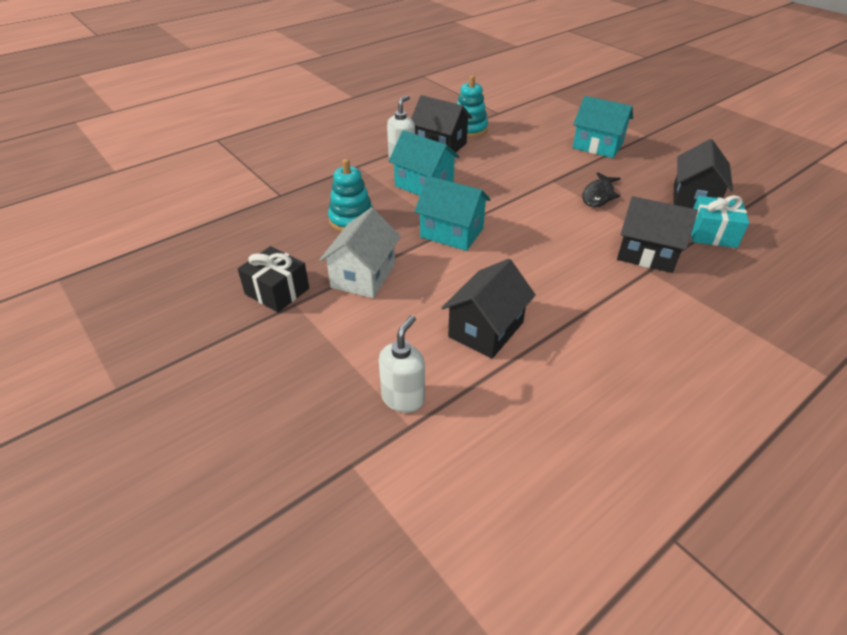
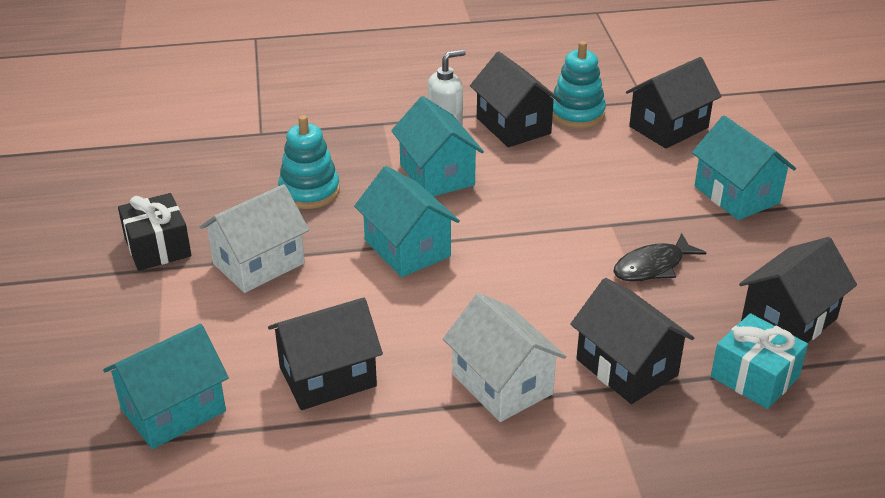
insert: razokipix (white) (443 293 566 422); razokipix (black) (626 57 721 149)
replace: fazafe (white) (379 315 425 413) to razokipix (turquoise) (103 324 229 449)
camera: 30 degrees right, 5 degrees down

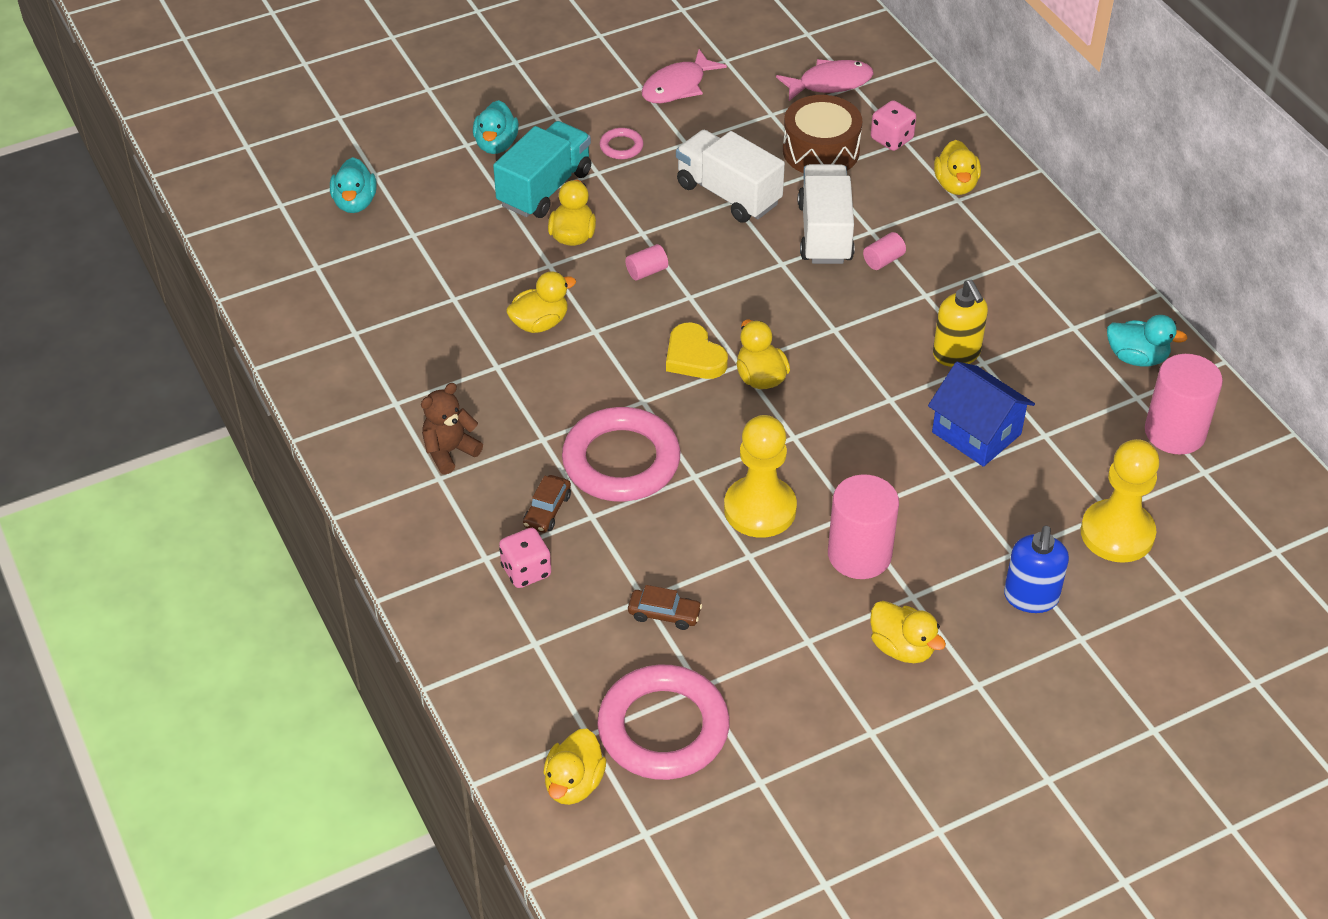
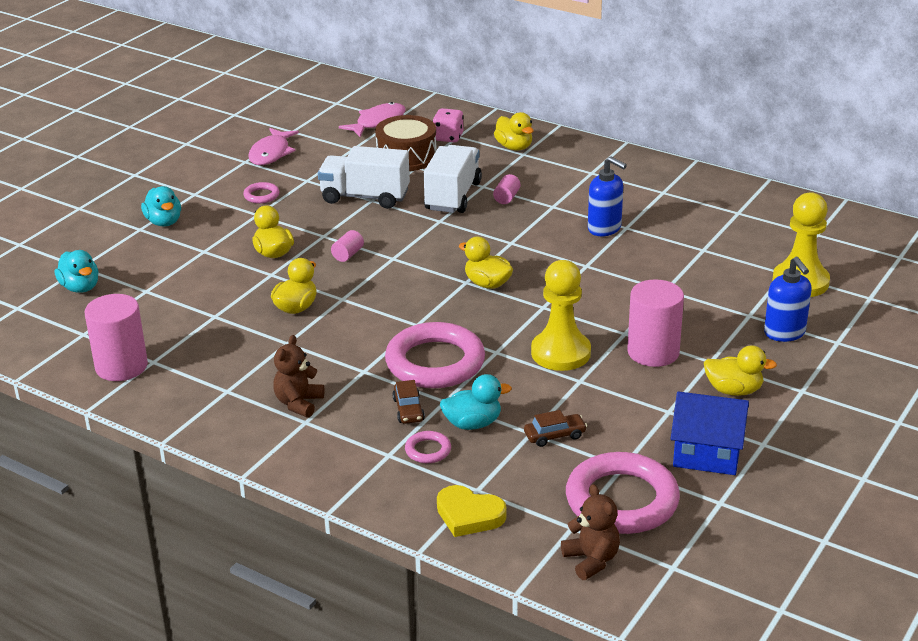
delete: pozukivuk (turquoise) (493 121 591 218)
move: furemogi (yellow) (666 323 728 379) to (437 485 507 537); razokipix (blue) (928 362 1035 467) to (671 391 749 475); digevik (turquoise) (1107 315 1188 367) to (440 374 512 430); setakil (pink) (1145 354 1223 455) to (85 294 148 381)
replace: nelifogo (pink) (499 528 551 588) to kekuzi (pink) (405 431 451 463); digevik (yellow) (543 729 607 805) to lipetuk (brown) (561 484 620 580)
recolor: fazafe (yellow) (933 280 988 367) to fazafe (blue) (588 156 627 236)
rotate: pozukivuk (white) (798 164 855 264) = (424 145 482 213) 45 degrees clockwise
camera: 30 degrees left, 15 degrees down

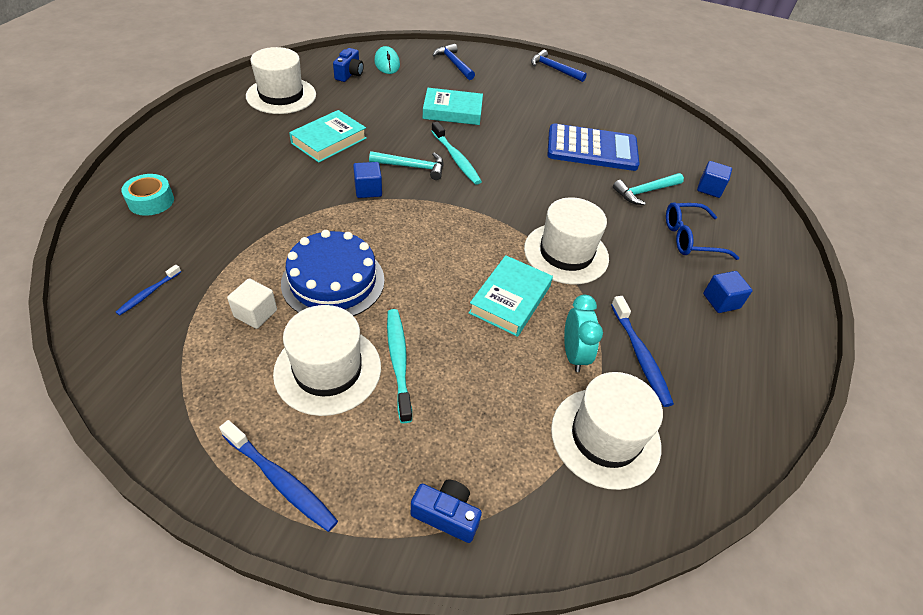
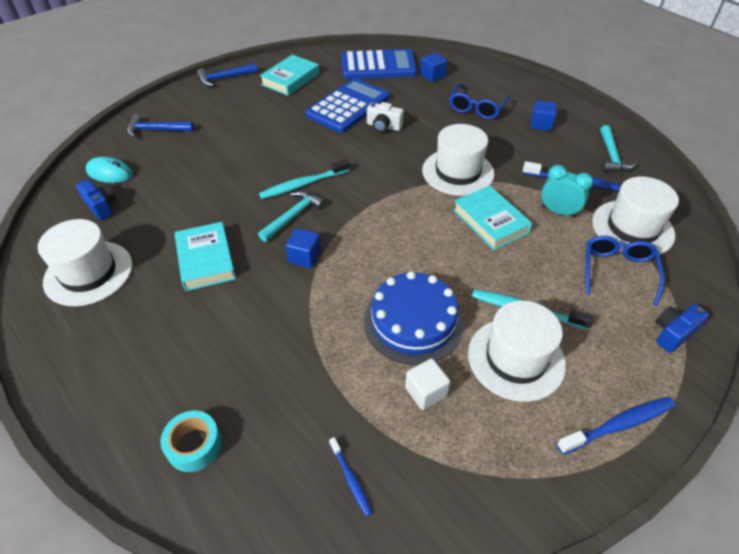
insert: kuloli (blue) (341 49 417 79); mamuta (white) (367 102 404 132); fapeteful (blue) (586 236 664 306)
move: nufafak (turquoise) (423 88 483 125) to (260 55 319 96); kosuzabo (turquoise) (613 173 684 205) to (600 125 637 172)
rotate: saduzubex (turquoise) (432 122 482 185) = (259 159 349 199) 150 degrees clockwise
camera: 55 degrees left, 0 degrees up

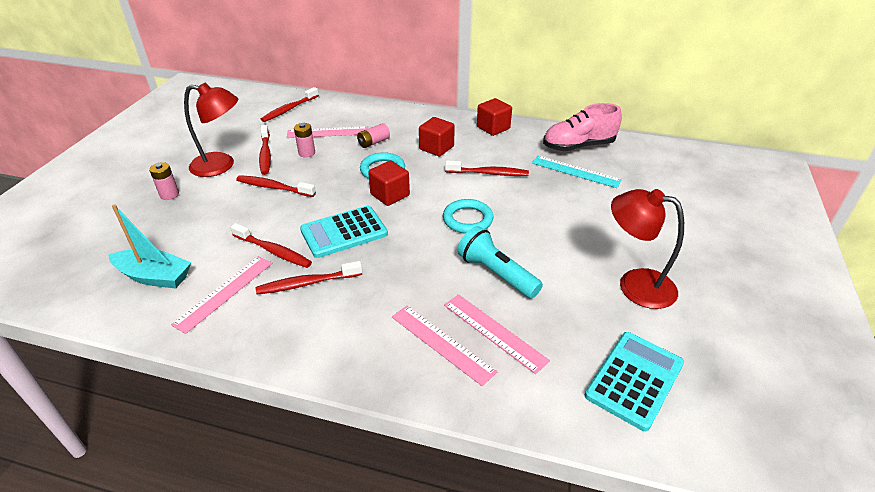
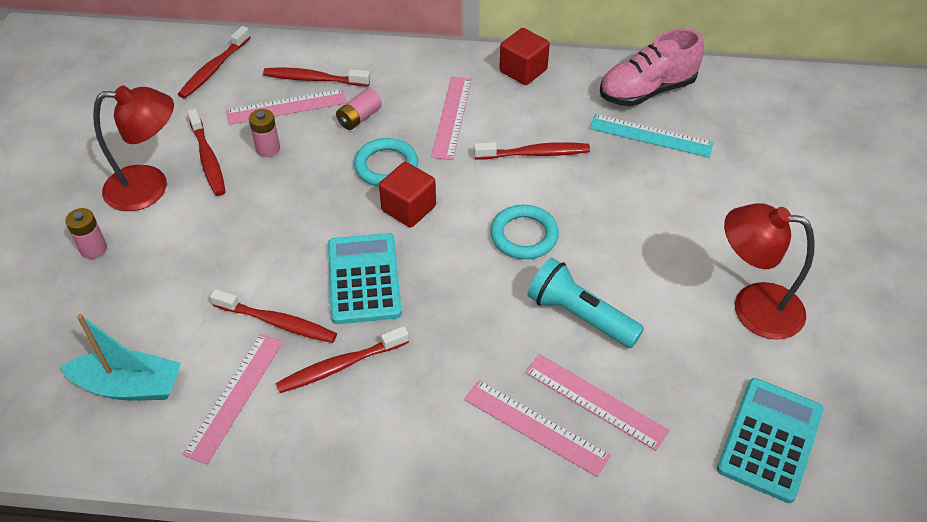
move: saduzubex (red) (236 175 316 197) to (263 67 370 86)
replace: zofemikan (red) (419 117 455 157) to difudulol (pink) (431 77 472 160)
rotate: kuloli (turquoise) (300 205 388 258) = (328 233 402 324) 120 degrees clockwise
camera: 10 degrees left, 10 degrees up

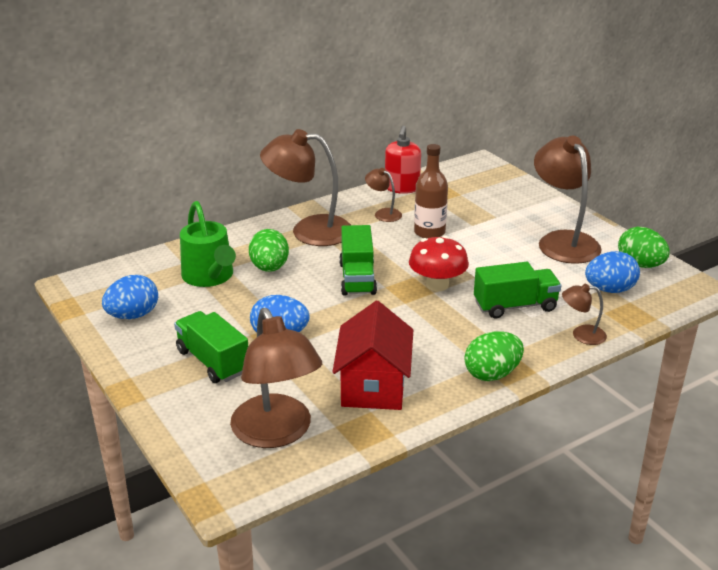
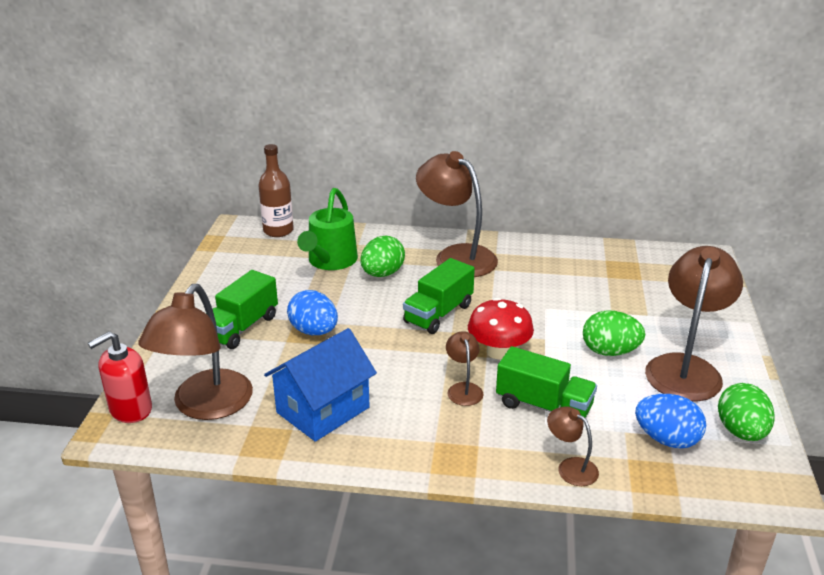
delete: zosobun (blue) (102 275 158 319)
move: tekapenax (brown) (365 168 402 222) to (446 331 484 406); fazafe (red) (385 125 421 194) to (88 332 152 423); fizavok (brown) (414 144 448 238) to (258 144 294 237); zosobun (green) (464 331 524 381) to (583 310 645 356)
recolor: razokipix (red) (332 301 413 410) to razokipix (blue) (264 328 377 442)
rotate: pozukivuk (green) (174 311 248 383) = (213 270 278 349) 150 degrees counterclockwise
camera: 40 degrees right, 0 degrees up

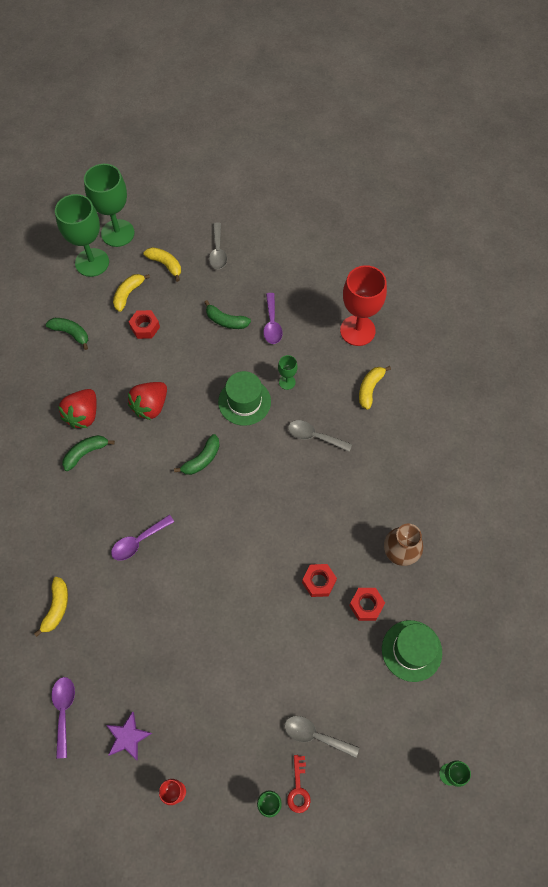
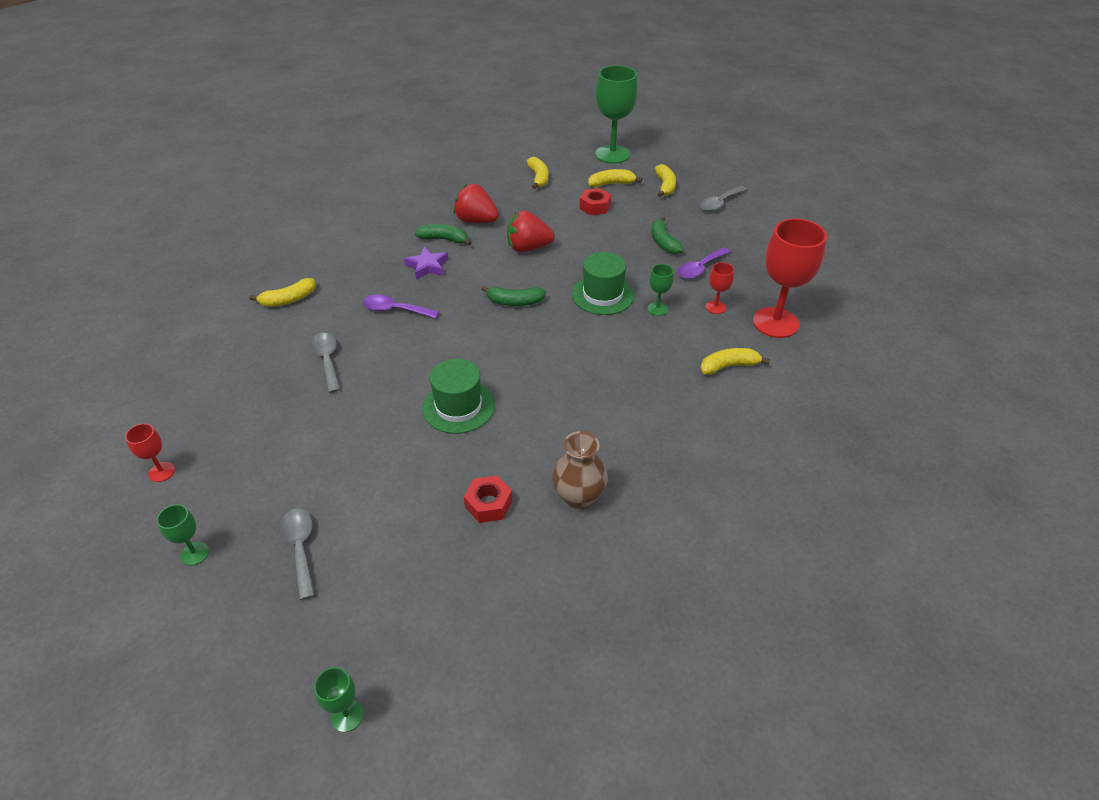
delete: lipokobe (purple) (51 677 75 759); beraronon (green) (84 164 135 247); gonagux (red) (287 755 311 813); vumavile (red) (302 564 337 597)
insert: beraronon (red) (706 262 734 314)
move: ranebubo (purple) (107 711 152 760) to (404 247 449 280); lipokobe (grey) (288 420 352 452) to (311 333 340 393); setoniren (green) (382 620 442 682) to (422 359 495 434)
recolor: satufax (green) (46 318 88 350) to satufax (yellow) (527 157 549 189)
rotate: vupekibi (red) (58 389 97 429) = (453 184 499 223) 45 degrees clockwise
camera: 50 degrees right, 20 degrees down

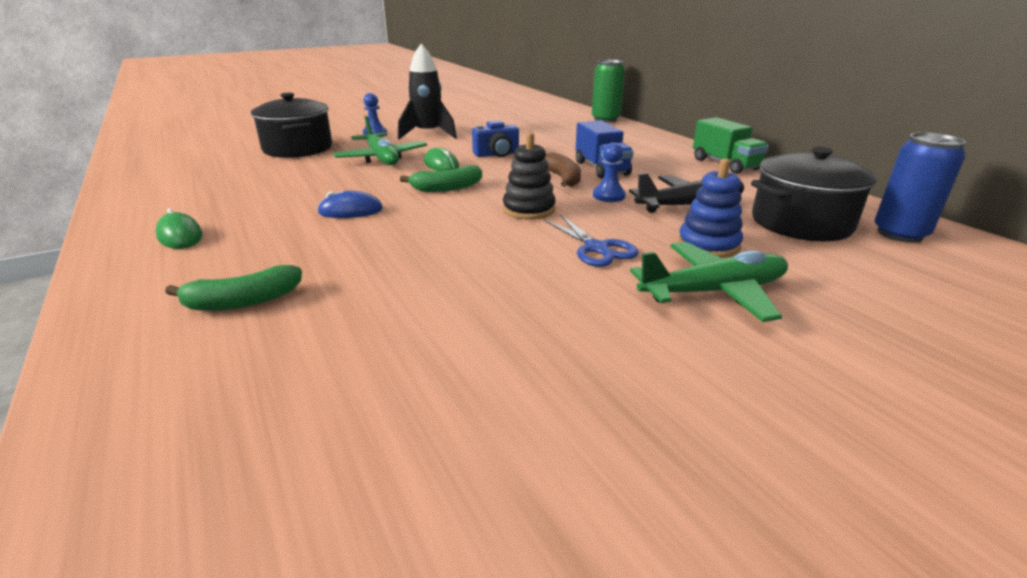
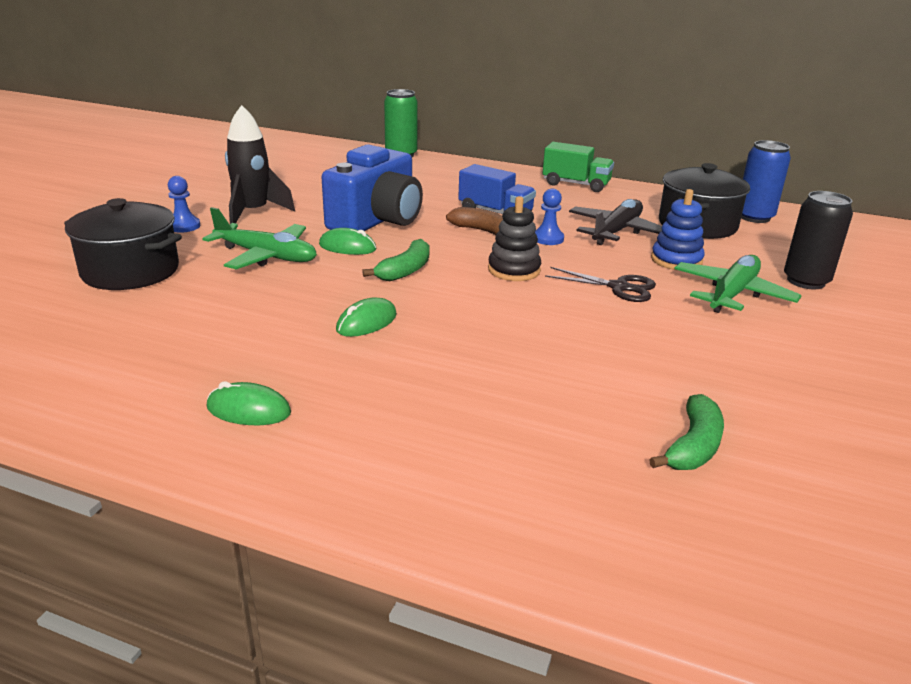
insert: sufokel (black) (784 191 853 289)
move: satufax (green) (165 265 302 311) to (649 394 724 470)
recolor: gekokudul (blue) (317 191 383 218) to gekokudul (green) (336 297 397 337); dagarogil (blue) (544 214 638 267) to dagarogil (black) (545 267 656 302)
resize: mamuta (blue) (472 120 519 157) = (321 145 423 231) x1.97
camera: 40 degrees left, 0 degrees up

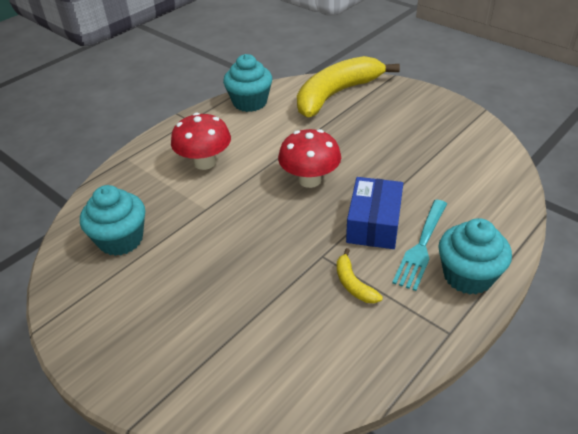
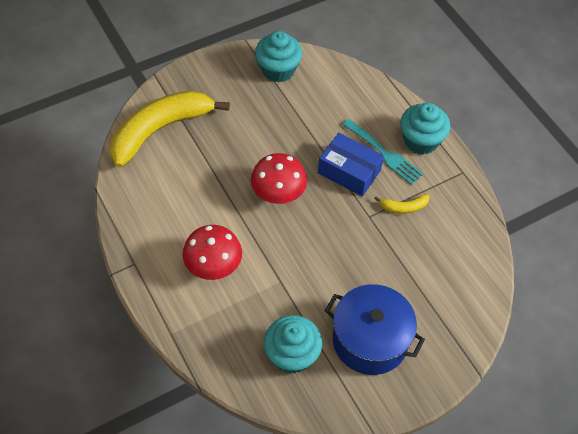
insert: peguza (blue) (325 284 425 375)
move: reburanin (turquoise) (223 54 272 112) to (255 31 302 82)
rotate: satufax (yellow) (297 56 400 117) = (110 91 230 167) 75 degrees clockwise
camera: 75 degrees left, 15 degrees up

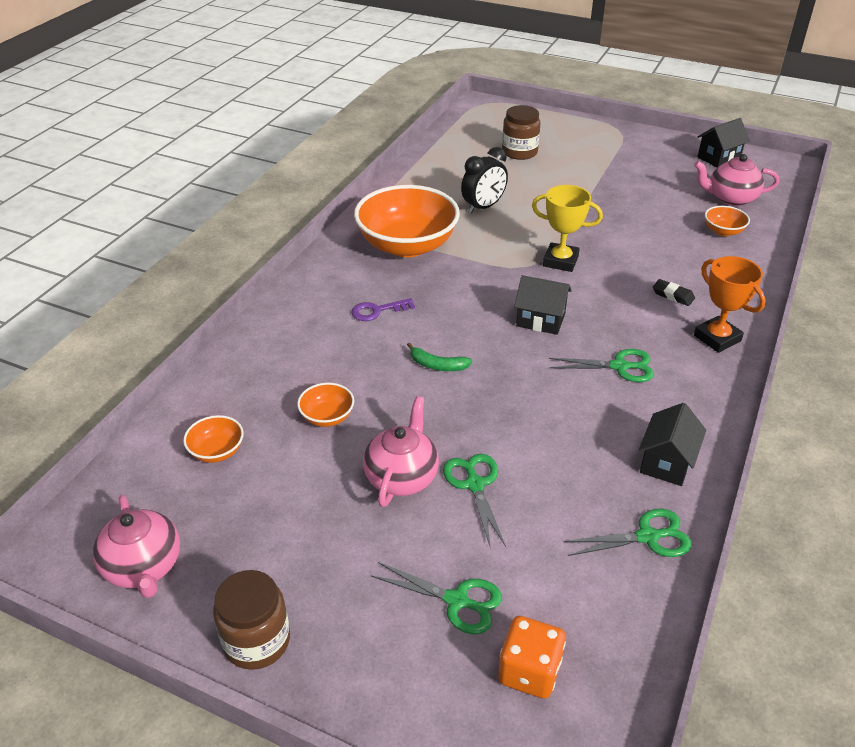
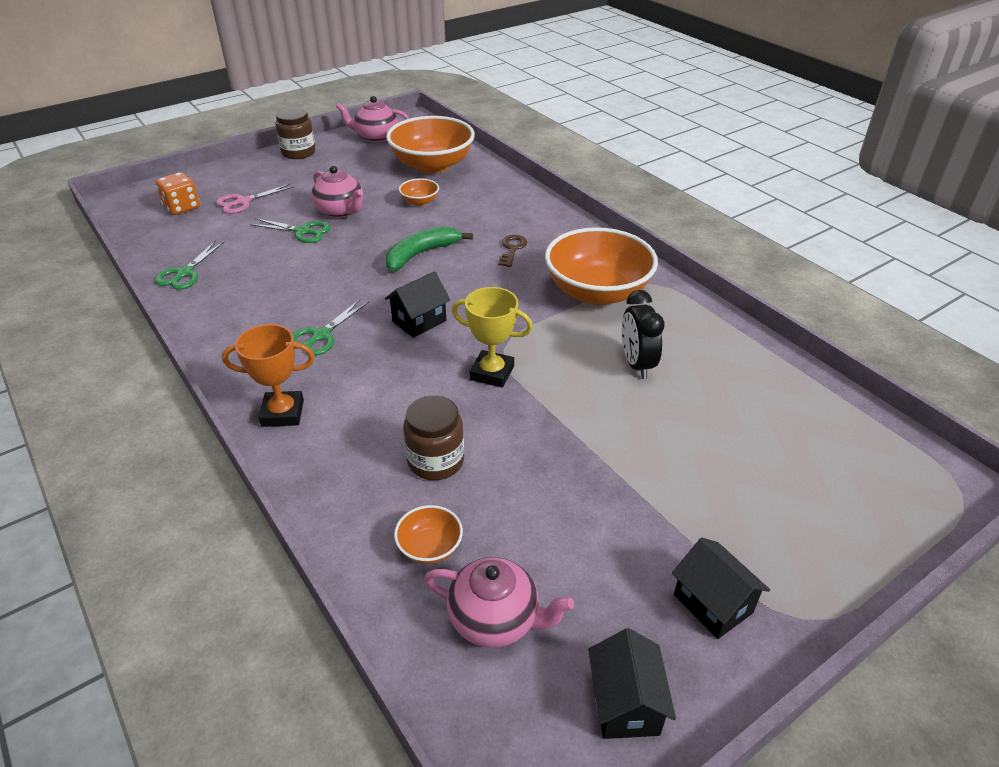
delete: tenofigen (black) (653 279 695 306)
move: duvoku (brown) (502 105 541 160) to (403 395 464 480); razokipix (black) (638 403 706 486) to (672 538 770 639)
recolor: gonagux (purple) (351 298 415 321) to gonagux (brown) (498 235 527 267); dagarogil (green) (371 562 502 634) to dagarogil (pink) (216 184 294 214)
rotate: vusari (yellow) (532 185 603 272) = (452 287 533 388) 60 degrees clockwise; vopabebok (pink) (694 154 779 206) = (424 557 574 647) 75 degrees clockwise
resize: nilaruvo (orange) (183 415 244 463) = (386 116 475 173) x2.31; satufax (green) (407 343 472 371) = (386 226 473 271) x1.70
camera: 120 degrees right, 0 degrees up

